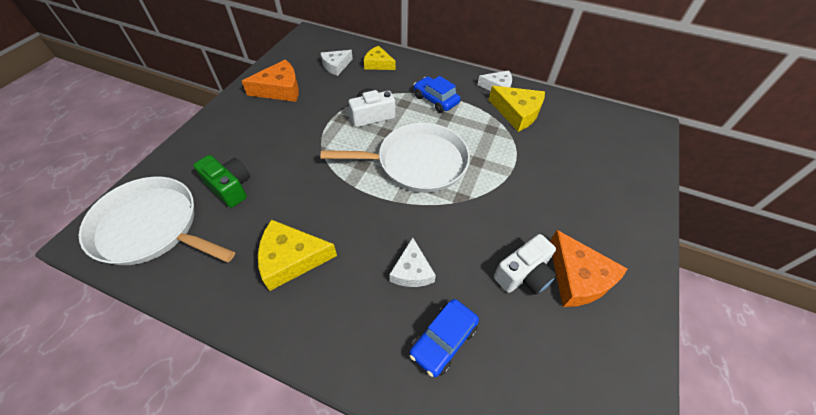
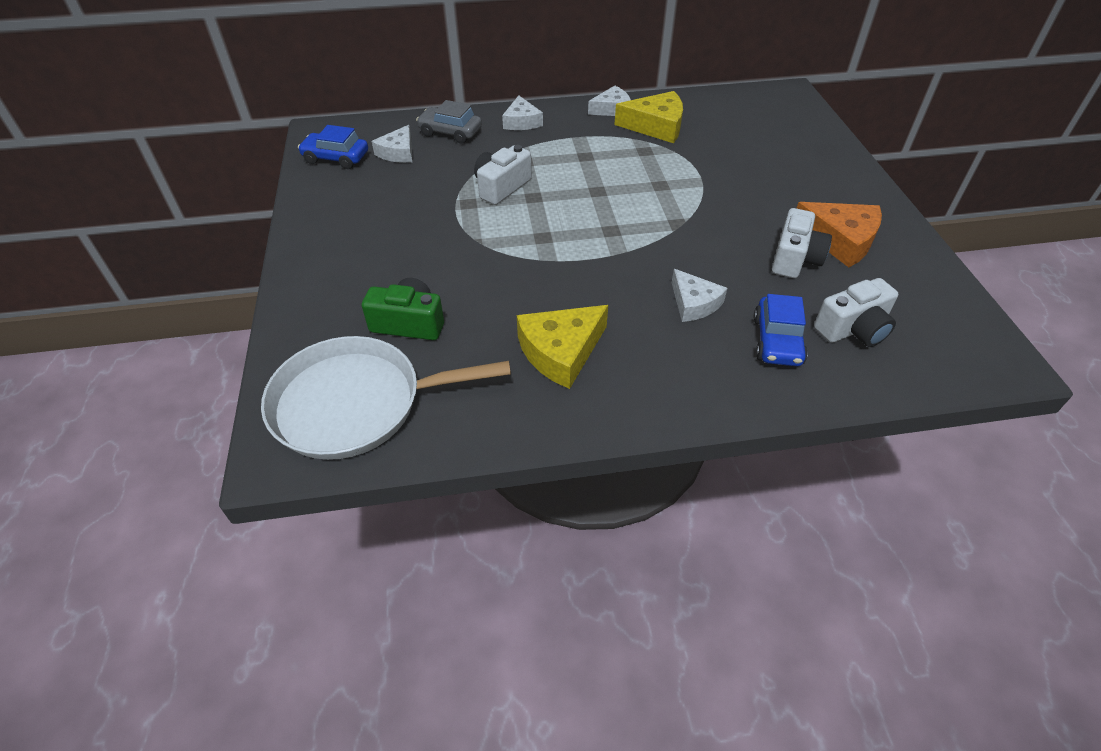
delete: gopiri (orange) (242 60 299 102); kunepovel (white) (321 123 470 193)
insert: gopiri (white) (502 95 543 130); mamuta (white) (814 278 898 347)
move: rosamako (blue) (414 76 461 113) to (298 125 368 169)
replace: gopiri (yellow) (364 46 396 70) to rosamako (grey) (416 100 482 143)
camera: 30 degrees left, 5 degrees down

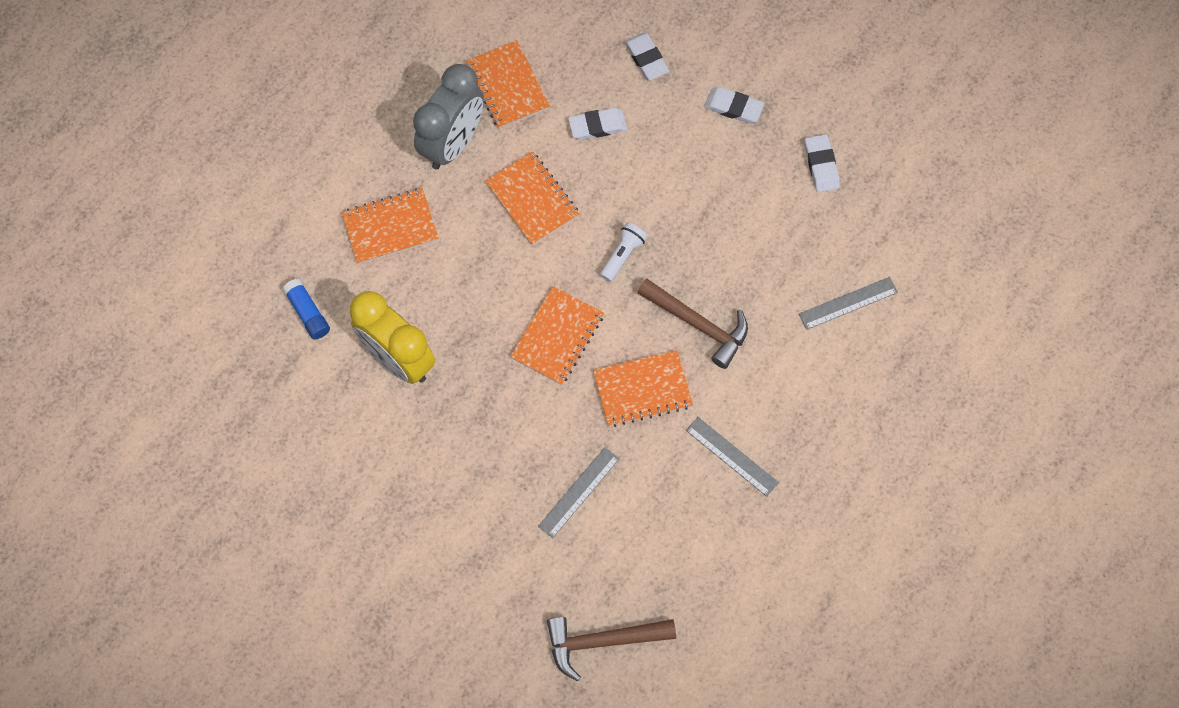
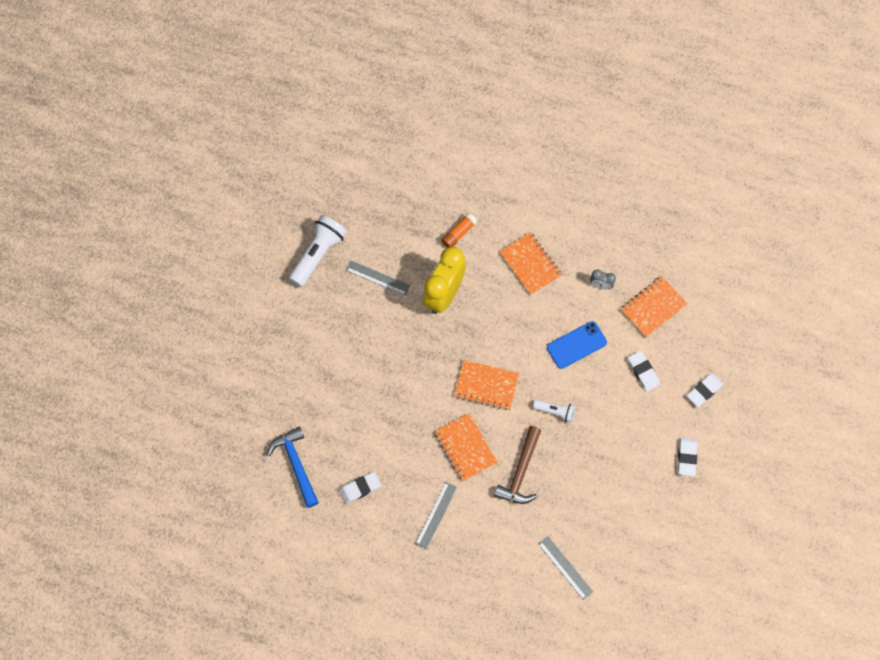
insert: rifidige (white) (289 215 347 287)
move: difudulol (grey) (538 447 619 538) to (346 261 410 296); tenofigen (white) (805 134 840 192) to (339 472 381 504)
replace: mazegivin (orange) (485 151 579 245) to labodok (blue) (547 321 607 369)
recolor: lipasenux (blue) (283 279 330 340) to lipasenux (orange) (441 213 477 248); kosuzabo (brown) (547 617 676 681) to kosuzabo (blue) (267 427 319 508)
resize: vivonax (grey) (413 64 484 169) = (590 269 616 289) x0.42
camera: 75 degrees right, 0 degrees up

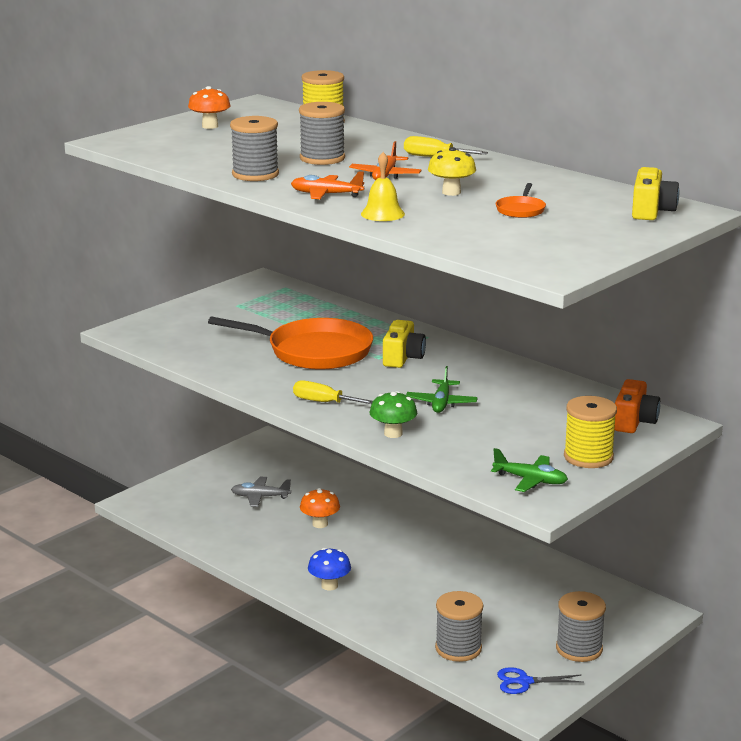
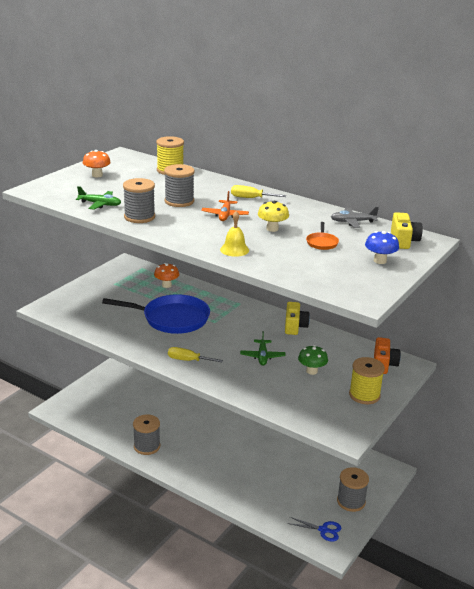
delete: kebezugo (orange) (291 171 364 199)
move: kebezugo (grey) (231 477 291 507) to (331 207 379 228); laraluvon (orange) (300 488 340 528) to (154 263 179 288); laraluvon (blue) (308 548 351 590) to (365 231 399 264); laraluvon (green) (370 391 417 438) to (298 345 328 375); mamuta (yellow) (383 320 426 368) to (285 302 310 335); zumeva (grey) (435 591 483 662) to (133 414 160 455); kebezugo (green) (491 448 568 492) to (76 186 121 210)
recolor: kunepovel (orange) (208 317 373 370) to kunepovel (blue) (102 294 210 334)
rotate: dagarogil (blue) (497 667 584 694) = (288 517 341 542) 150 degrees counterclockwise
camera: 10 degrees left, 5 degrees up

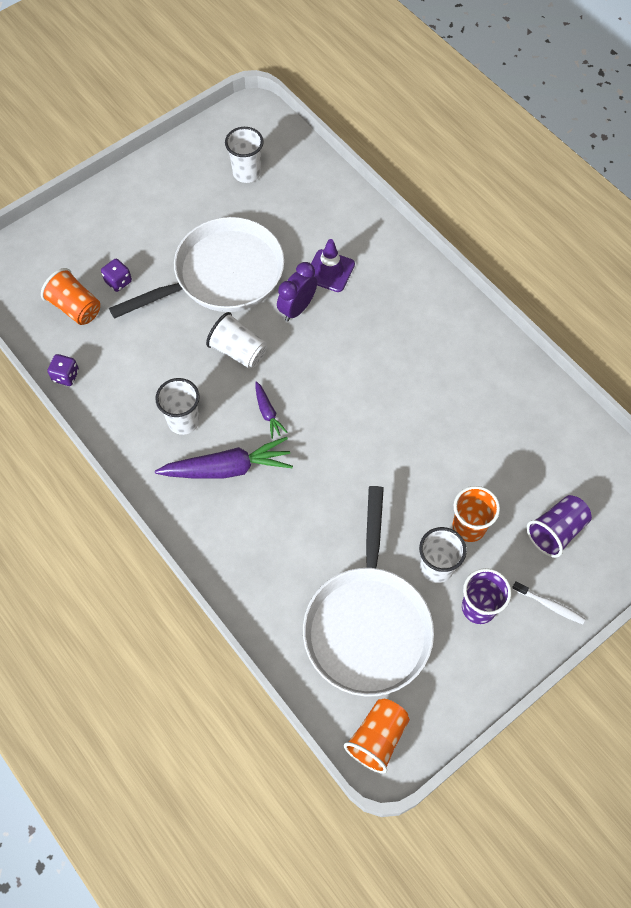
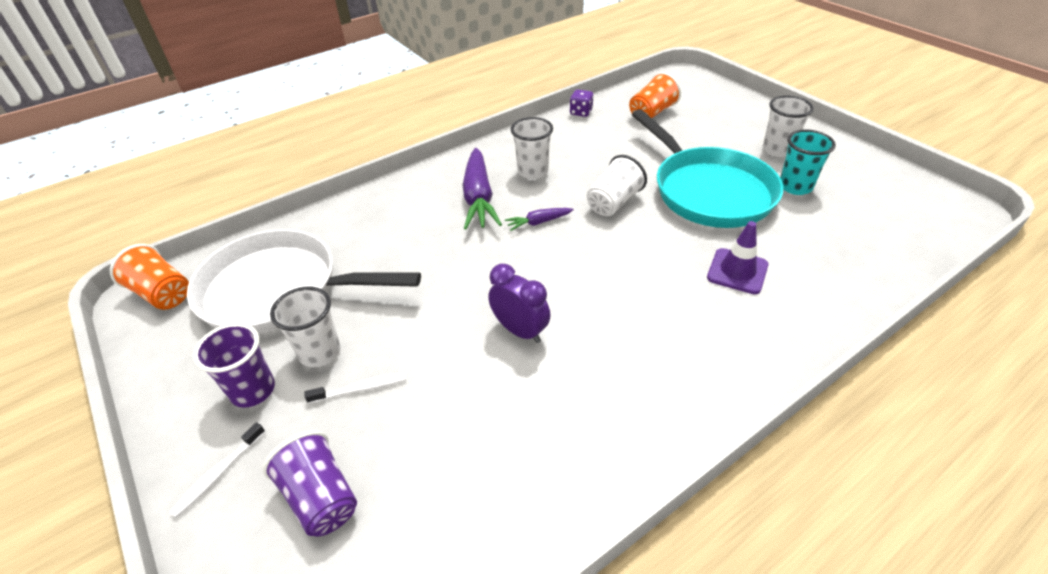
delete: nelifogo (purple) (101 259 132 292)
insert: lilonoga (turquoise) (780 129 836 195)
move: lilonoga (white) (225 127 264 183) to (763 95 814 157); vivonax (purple) (277 262 317 321) to (488 264 551 343)
replace: lilonoga (orange) (453 486 500 542) to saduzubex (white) (304 373 406 404)
recolor: kunepovel (white) (109 217 284 319) to kunepovel (turquoise) (632 109 783 228)
camera: 95 degrees right, 20 degrees down

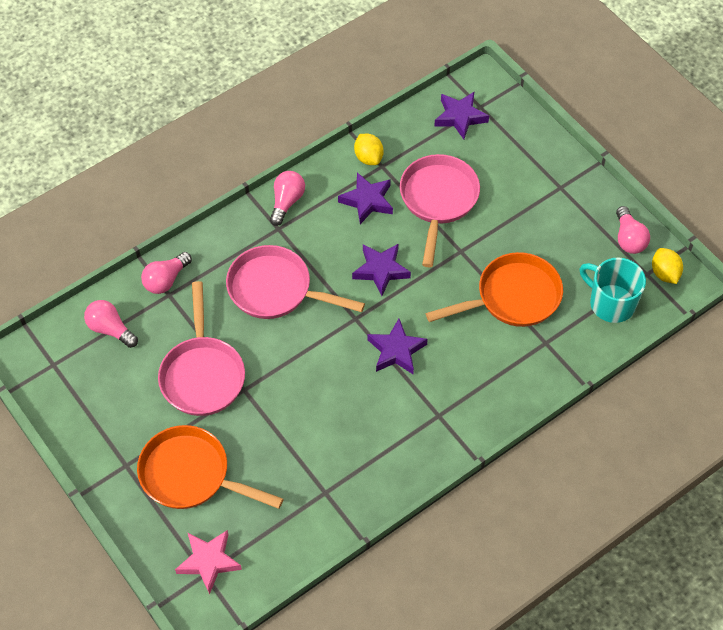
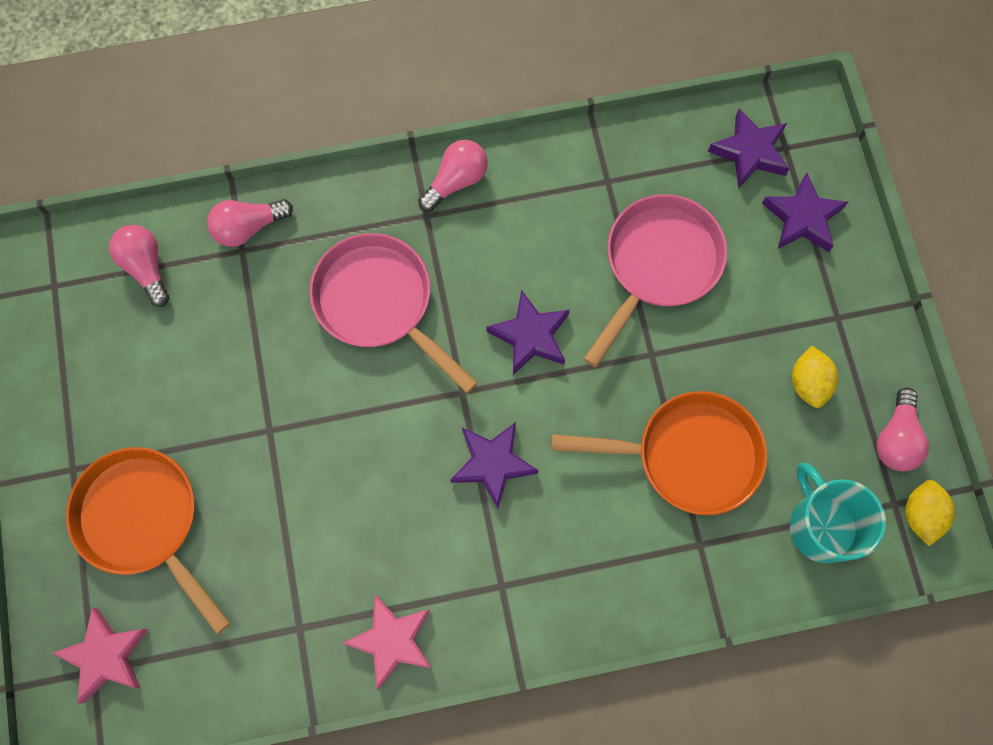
delete: kunepovel (pink) (158 281 245 416)
insert: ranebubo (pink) (343 595 432 689)
move: ranebubo (purple) (338 172 393 224) to (762 173 848 252); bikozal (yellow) (354 134 384 165) to (792 346 838 408)
camera: 25 degrees right, 15 degrees up

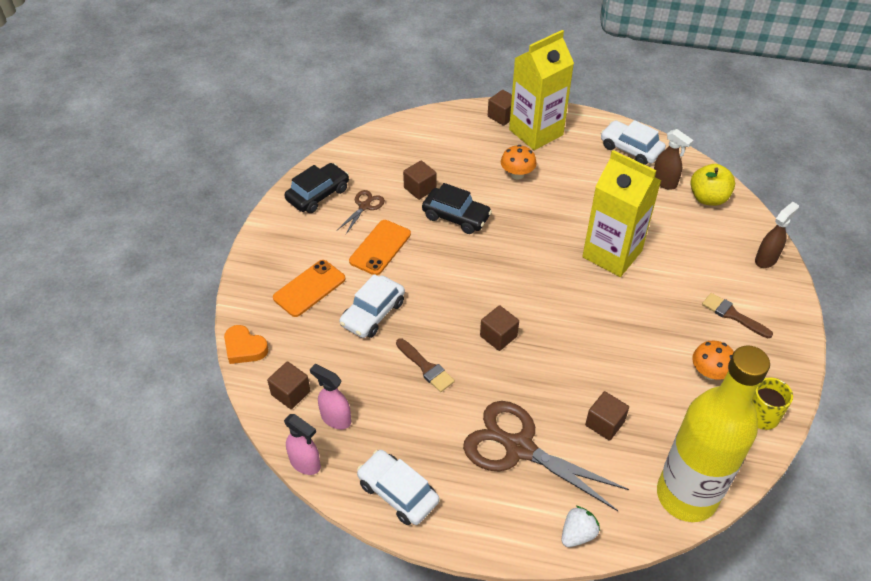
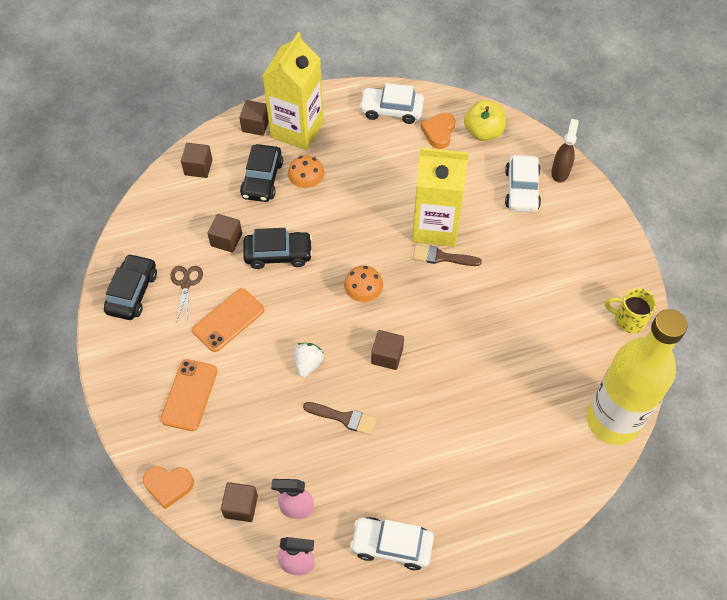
delete: dagarogil (brown) (463 401 629 511)
insert: rosamako (black) (240 144 283 202)
move: rosamako (white) (339 274 405 338) to (505 155 541 212); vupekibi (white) (562 506 600 547) to (294 343 323 378); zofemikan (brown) (585 391 629 441) to (181 143 213 178); laraluvon (orange) (692 341 734 380) to (344 266 383 302); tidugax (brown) (702 293 773 338) to (413 245 482 266)
replace: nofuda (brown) (654 129 694 190) to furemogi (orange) (421 113 456 149)
rotate: labodok (orange) (349 220 411 275) = (192 288 264 352) 45 degrees clockwise
camera: 30 degrees left, 10 degrees up

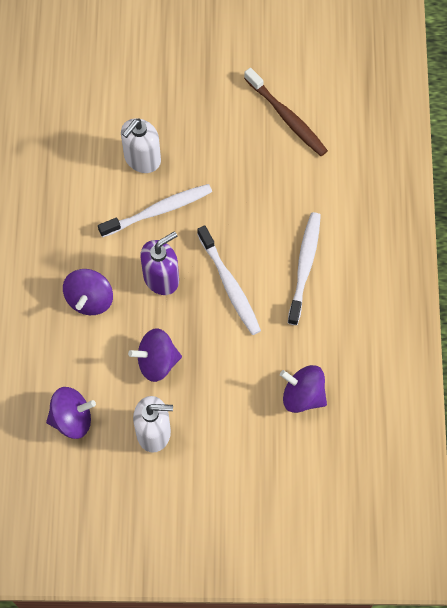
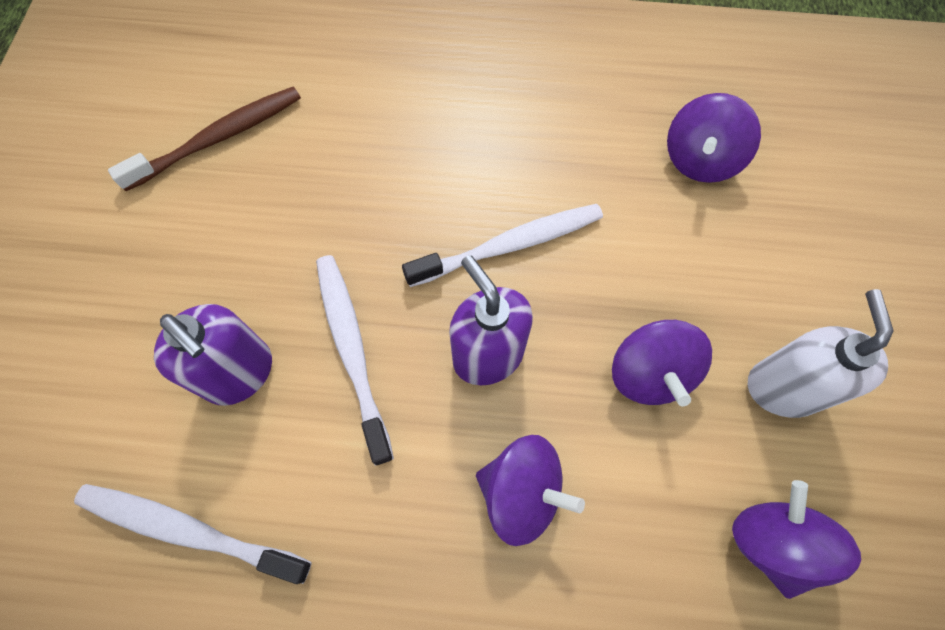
move: saduzubex (white) (288 212 321 325) to (74 484 311 584)
recolor: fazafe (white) (121 118 161 173) to fazafe (purple) (154 304 272 406)
camera: 85 degrees left, 0 degrees up

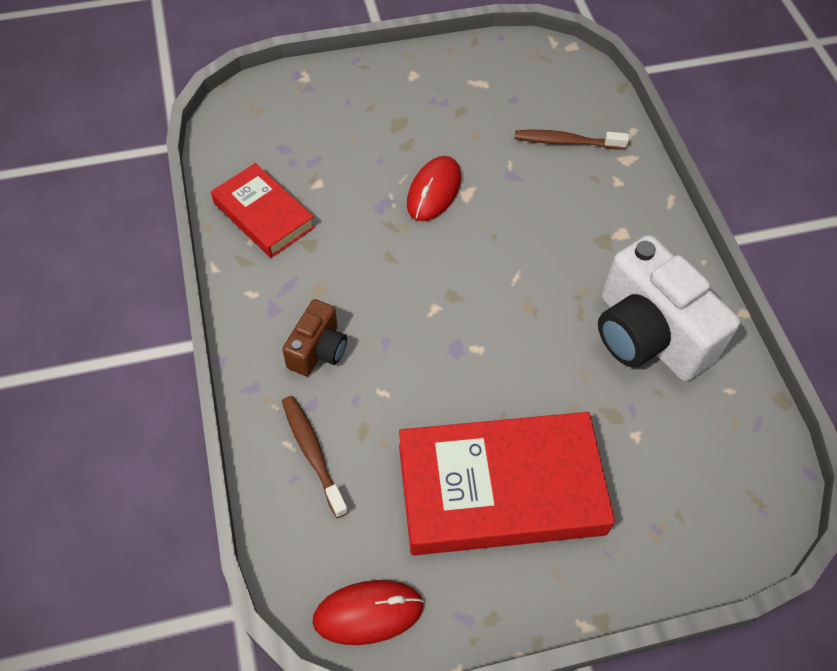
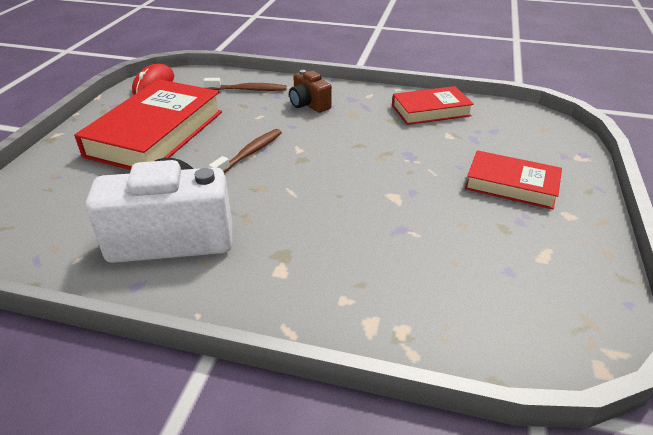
delete: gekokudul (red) (407 156 461 221)
insert: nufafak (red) (465 150 562 209)
move: saduzubex (brown) (515 130 629 150) to (209 129 282 174)
camera: 120 degrees right, 20 degrees down

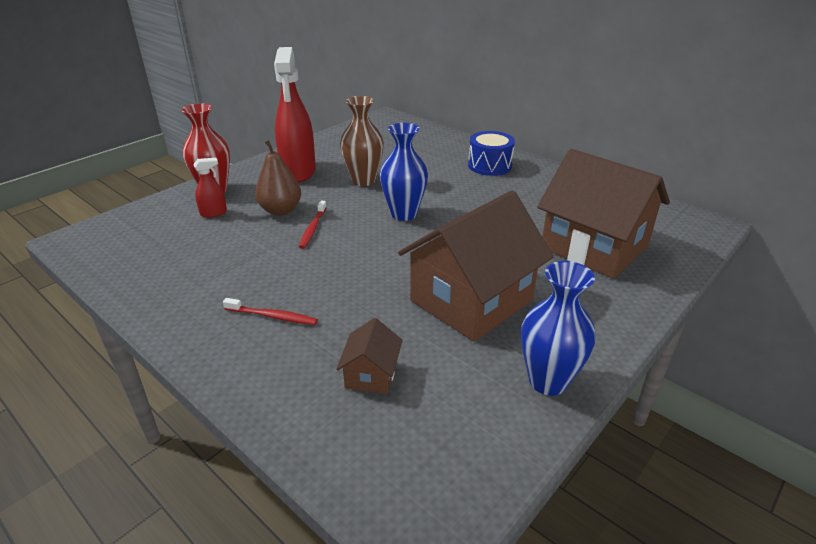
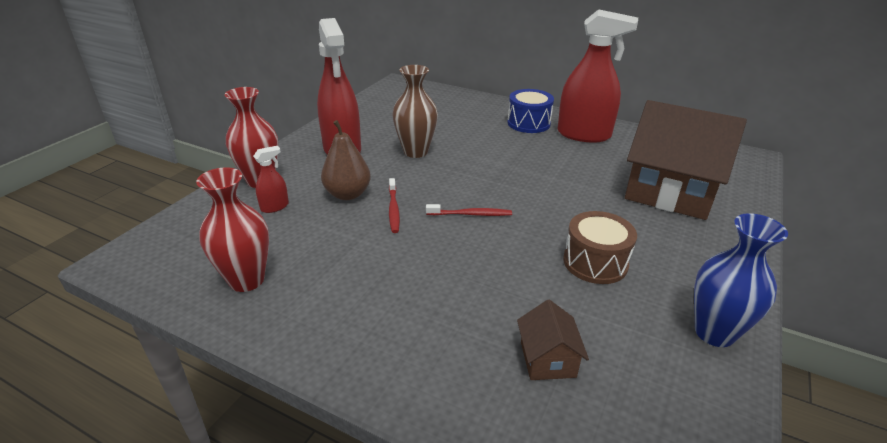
delete: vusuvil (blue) (380 123 428 221)
insert: vusuvil (red) (196 167 269 292); nofuda (red) (558 9 638 143)
move: saduzubex (red) (223 298 318 325) to (426 204 512 216)
replace: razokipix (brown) (398 190 554 342) to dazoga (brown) (563 211 637 284)
camera: 15 degrees left, 0 degrees up

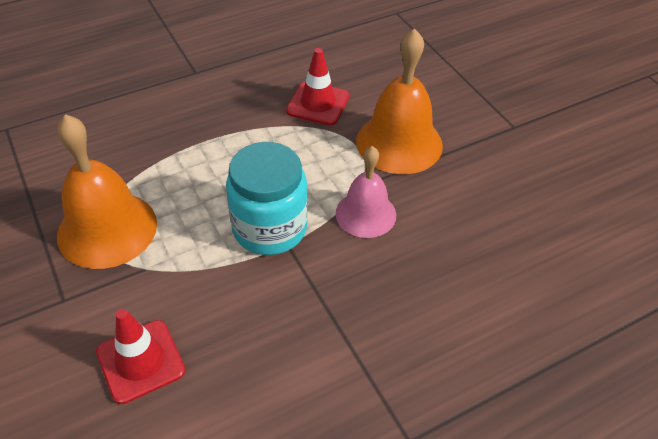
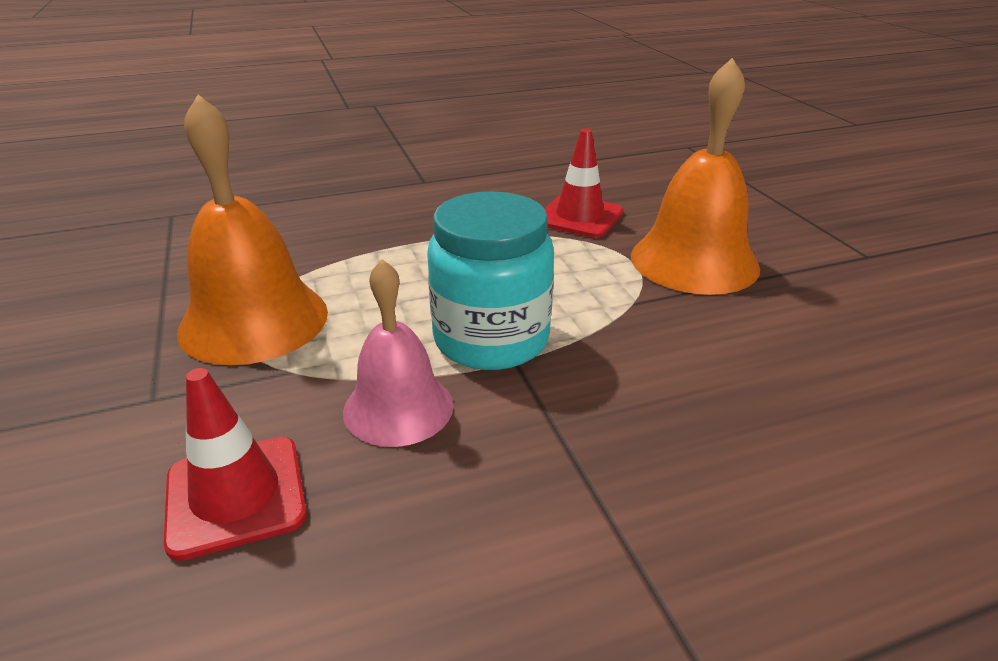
move: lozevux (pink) (336 146 396 238) to (343 259 454 447)
camera: 10 degrees right, 15 degrees down

